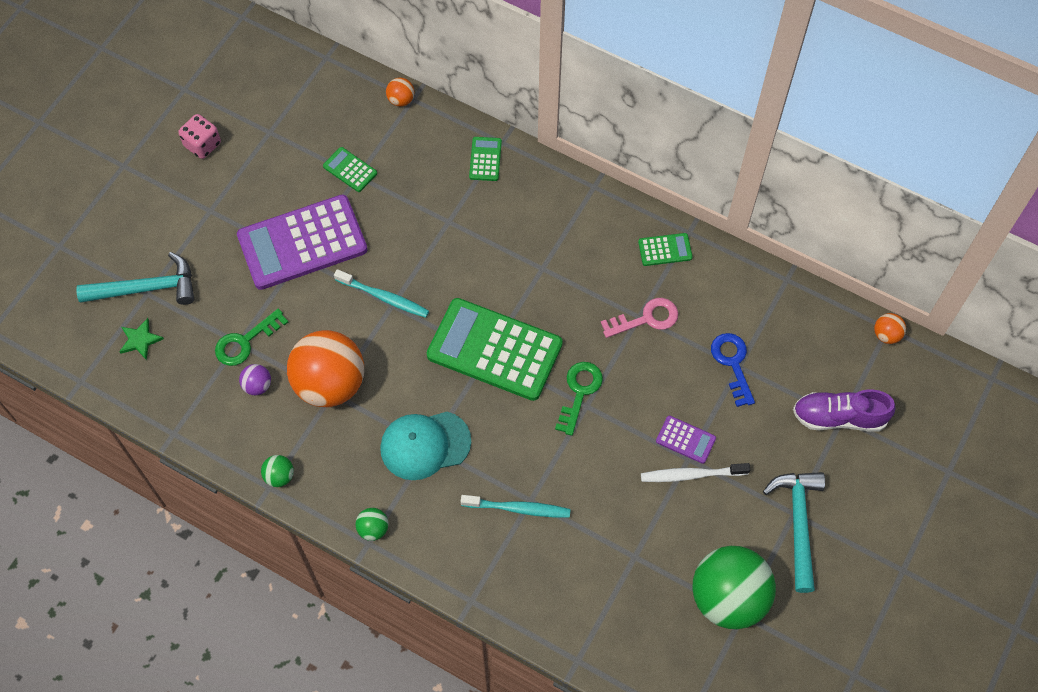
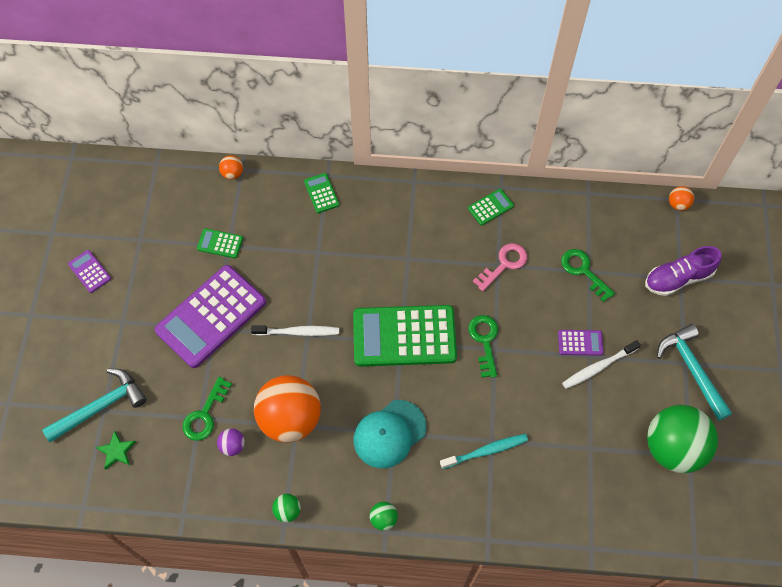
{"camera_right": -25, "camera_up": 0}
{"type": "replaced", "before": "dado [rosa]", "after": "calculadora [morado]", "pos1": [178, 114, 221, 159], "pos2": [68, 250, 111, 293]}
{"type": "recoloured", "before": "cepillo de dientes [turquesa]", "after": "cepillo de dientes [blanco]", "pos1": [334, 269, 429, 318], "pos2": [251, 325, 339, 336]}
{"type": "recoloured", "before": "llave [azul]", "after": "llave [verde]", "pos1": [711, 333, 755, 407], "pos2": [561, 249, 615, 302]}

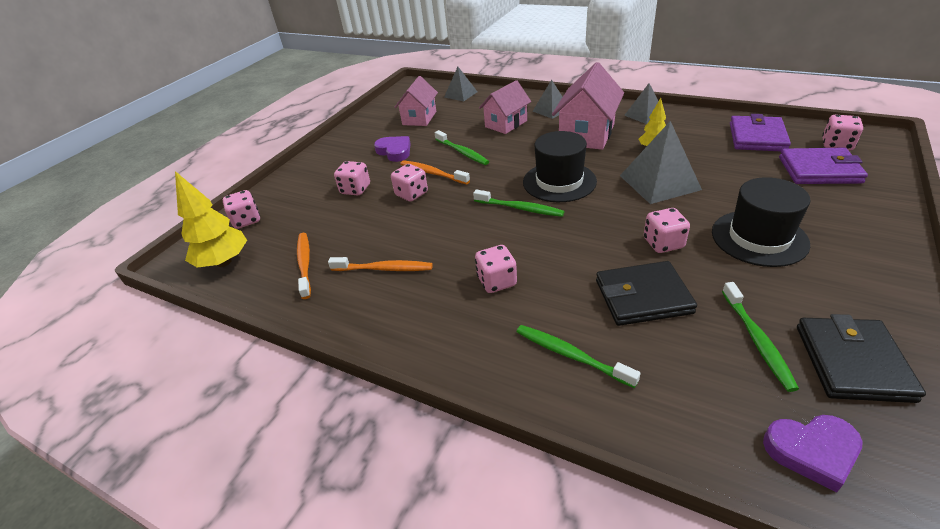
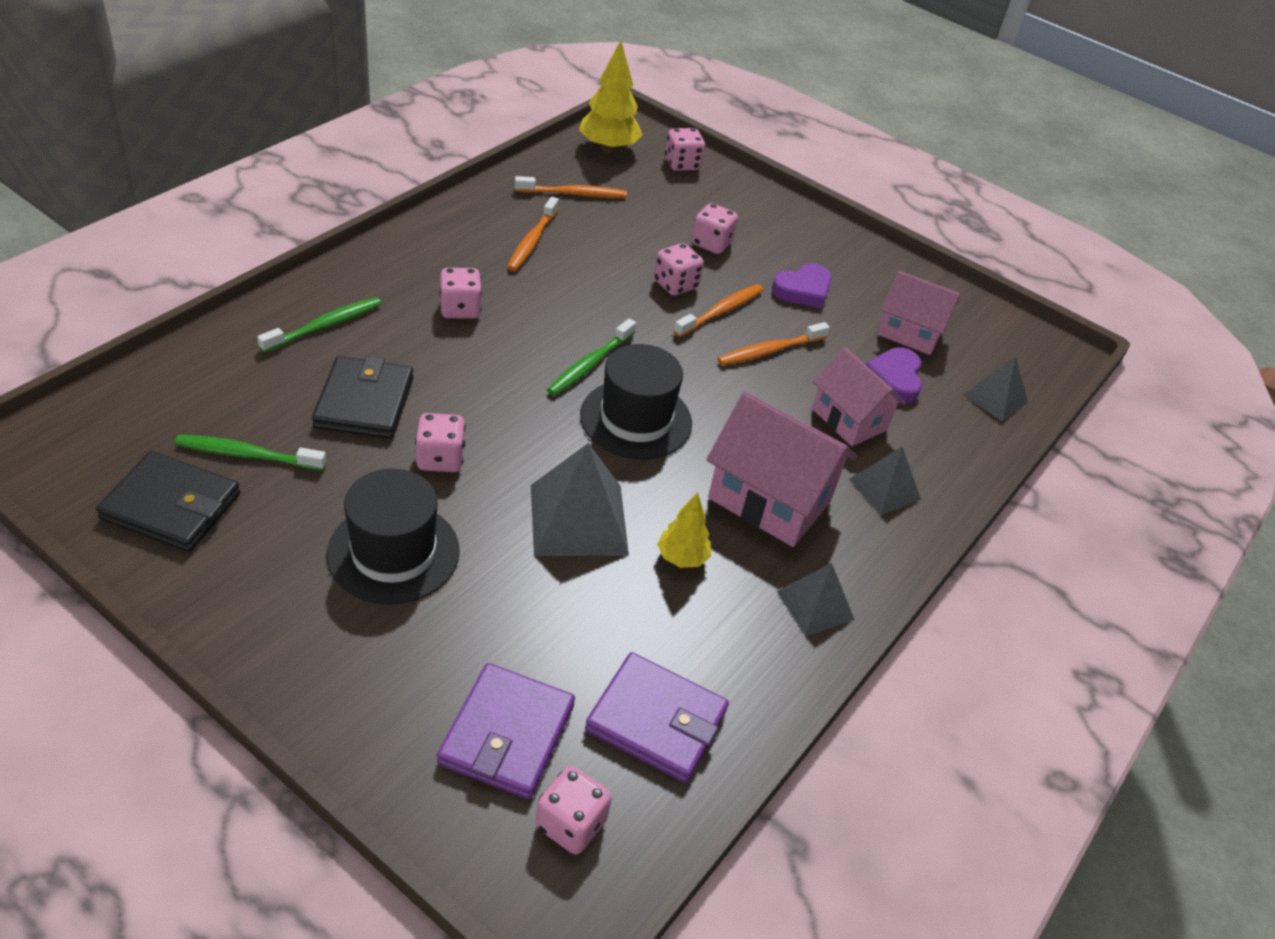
{"camera_right": 90, "camera_up": 5}
{"type": "recoloured", "before": "cepillo de dientes [verde]", "after": "cepillo de dientes [naranja]", "pos1": [434, 130, 489, 165], "pos2": [718, 322, 830, 366]}
{"type": "moved", "before": "corazón [morado]", "pos1": [763, 415, 863, 493], "pos2": [865, 347, 922, 403]}

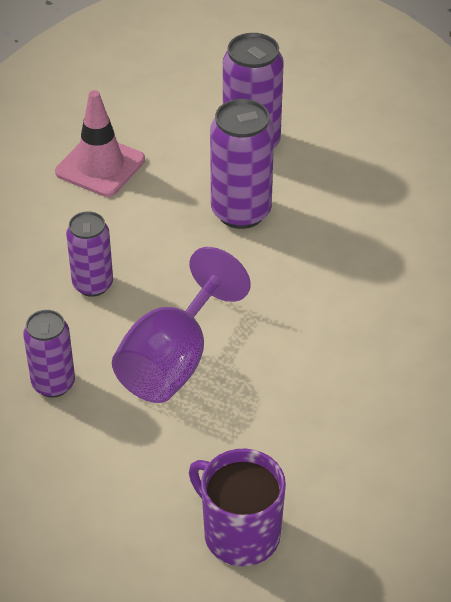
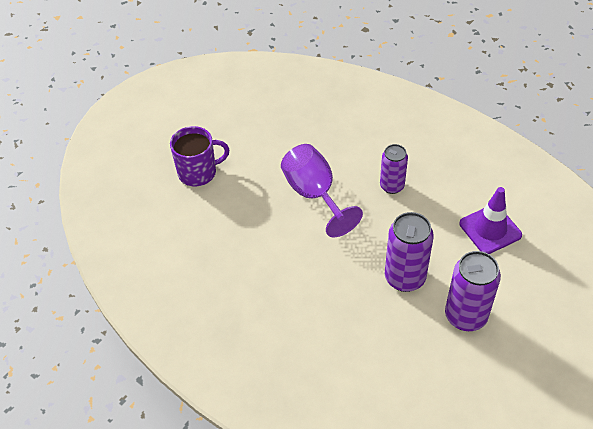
{"camera_right": 125, "camera_up": 5}
{"type": "recoloured", "before": "cono de tráfico [rosa]", "after": "cono de tráfico [morado]", "pos1": [55, 90, 145, 197], "pos2": [459, 187, 522, 254]}
{"type": "removed", "before": "lata [morado]", "pos1": [23, 310, 75, 398]}

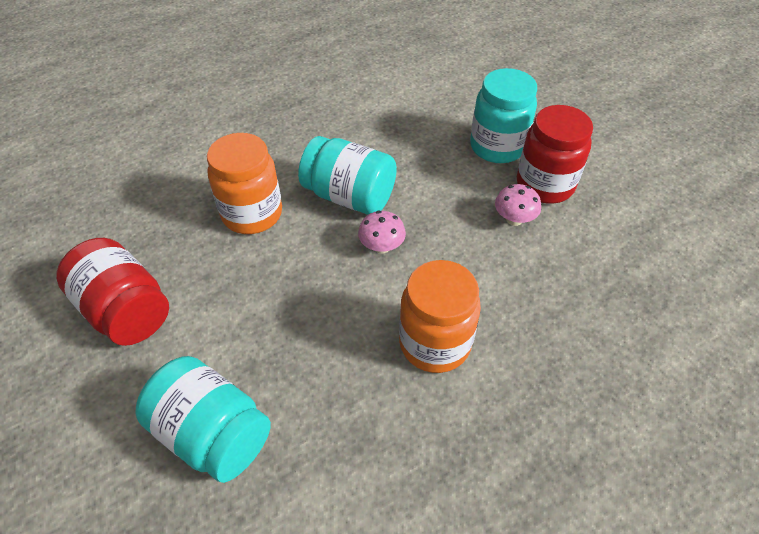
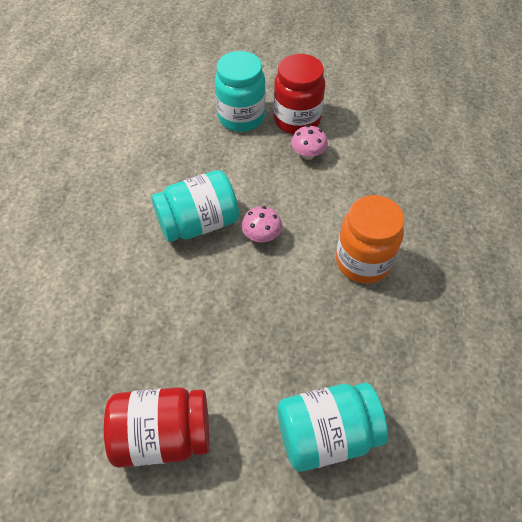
{"camera_right": -50, "camera_up": 5}
{"type": "removed", "before": "tarro [naranja]", "pos1": [207, 133, 282, 234]}

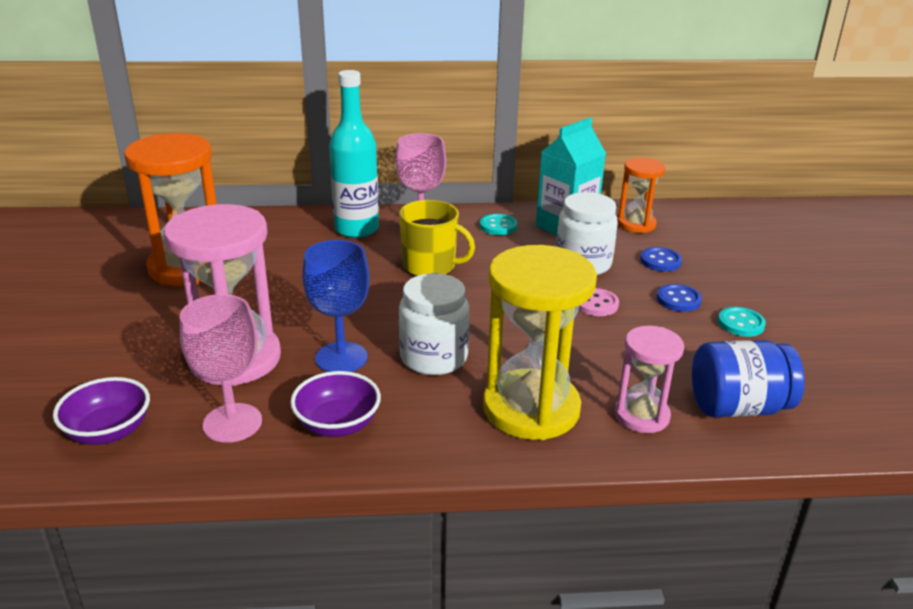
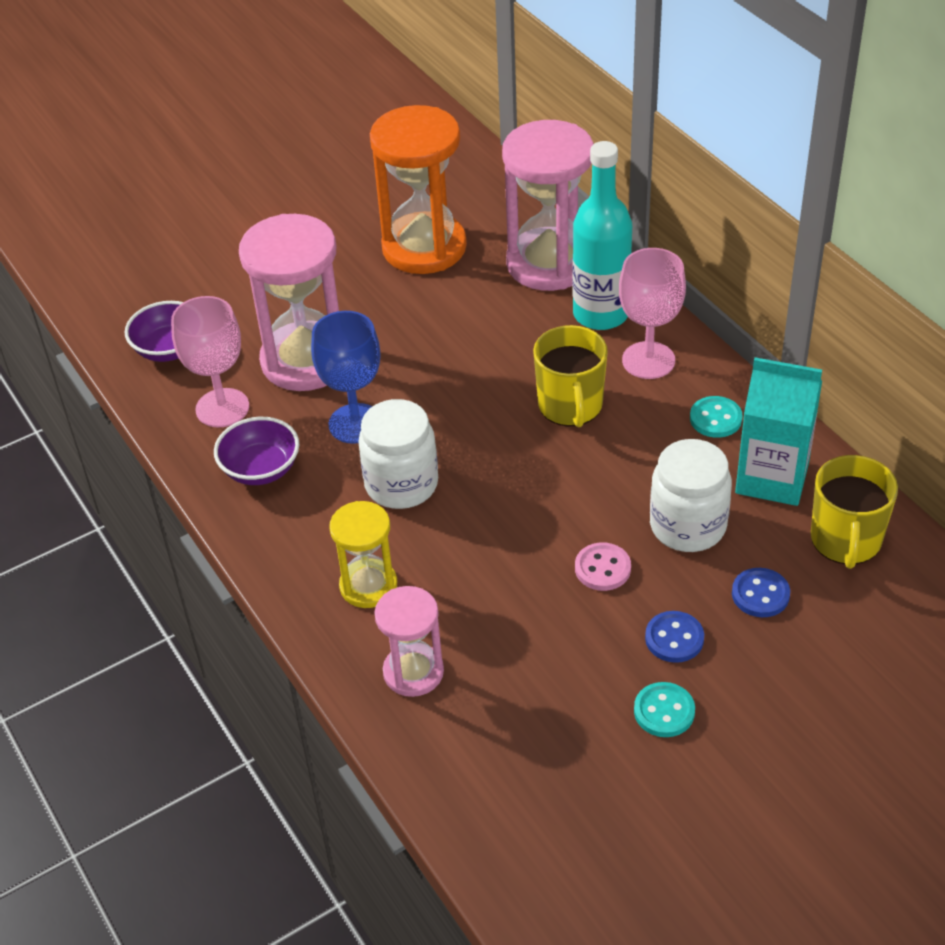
{"camera_right": 65, "camera_up": 15}
{"type": "resized", "before": "reloj de arena [amarillo]", "pos1": [483, 245, 597, 440], "pos2": [329, 501, 397, 608], "scale": 0.56}
{"type": "added", "after": "reloj de arena [rosa]", "pos2": [502, 120, 594, 291]}
{"type": "replaced", "before": "reloj de arena [naranja]", "after": "taza [amarillo]", "pos1": [617, 158, 665, 233], "pos2": [811, 455, 898, 569]}
{"type": "removed", "before": "tarro [azul]", "pos1": [692, 340, 805, 417]}

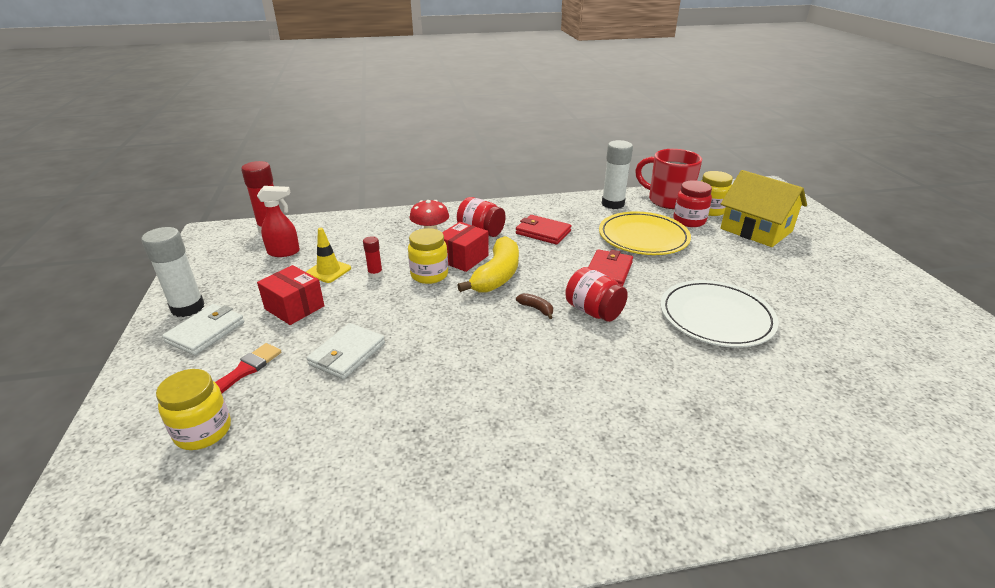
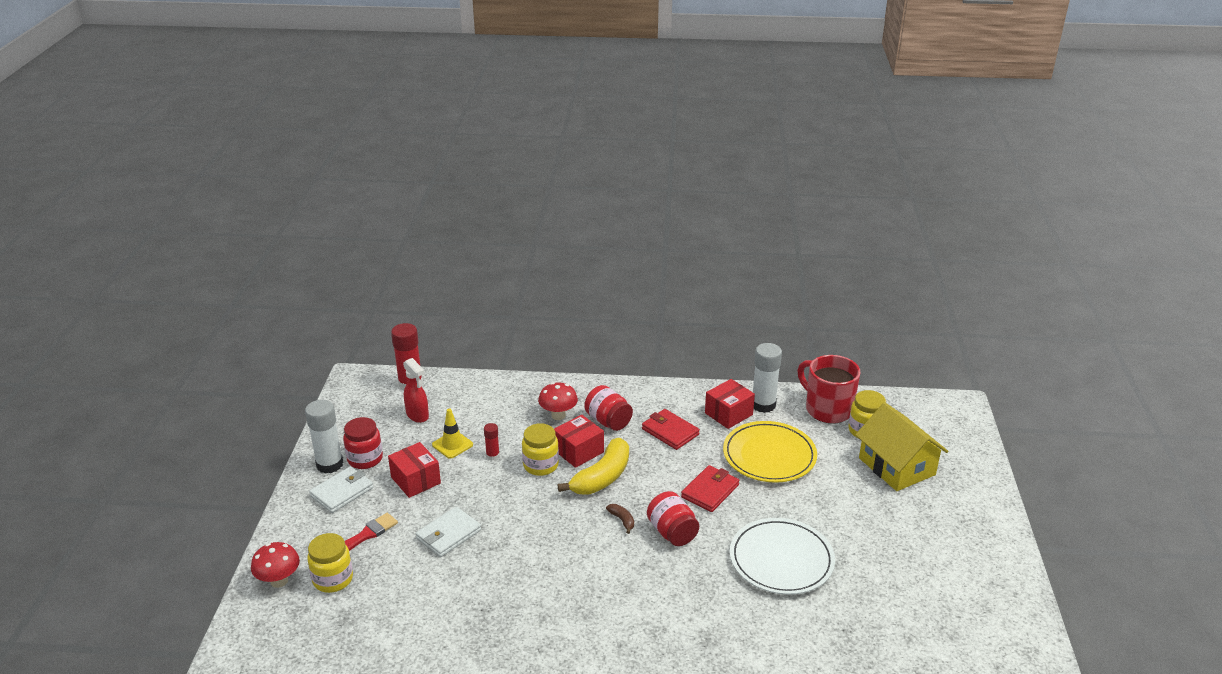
{"camera_right": 15, "camera_up": 0}
{"type": "added", "after": "seta [rojo]", "pos2": [251, 542, 300, 588]}
{"type": "moved", "before": "tarro [rojo]", "pos1": [673, 180, 712, 227], "pos2": [343, 417, 383, 469]}
{"type": "turned", "before": "pulverizador [rojo]", "pos1": [257, 186, 300, 257], "pos2": [403, 358, 429, 423], "turn": 45}
{"type": "added", "after": "caja [rojo]", "pos2": [705, 379, 755, 429]}

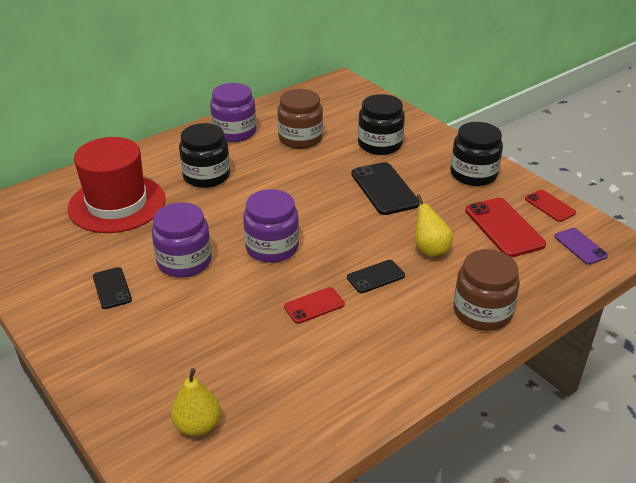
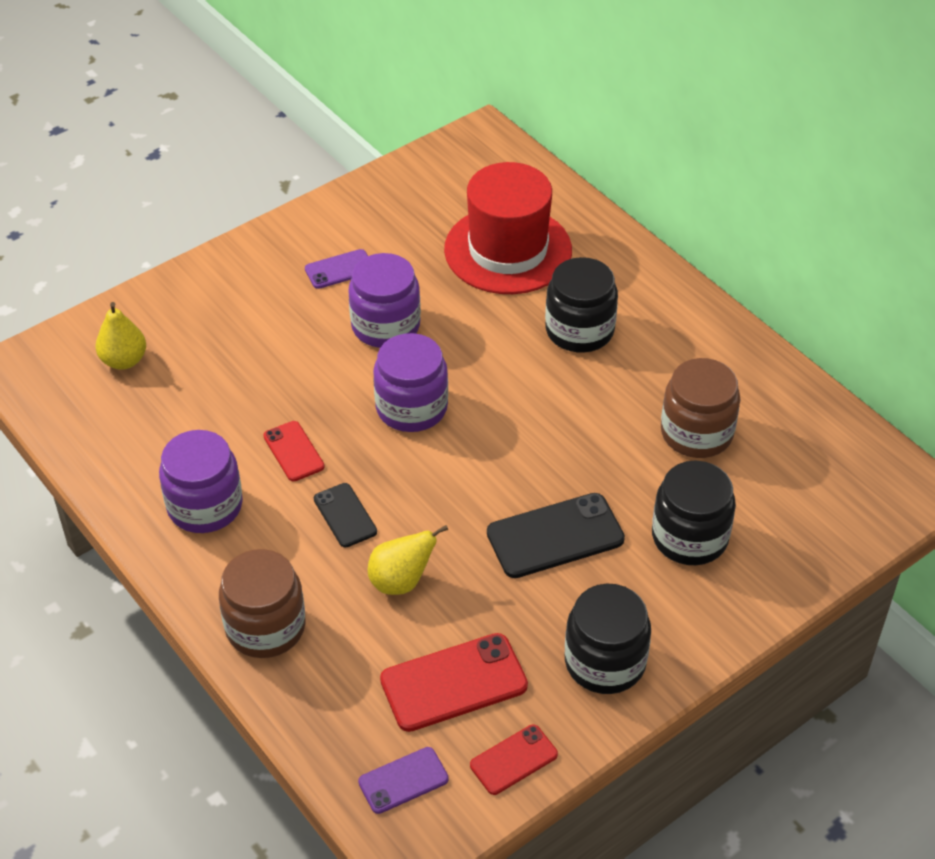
{"camera_right": 90, "camera_up": 10}
{"type": "moved", "before": "tarro [morado]", "pos1": [210, 83, 256, 142], "pos2": [159, 430, 243, 533]}
{"type": "recoloured", "before": "móvil [negro]", "after": "móvil [morado]", "pos1": [93, 267, 132, 309], "pos2": [305, 249, 368, 289]}

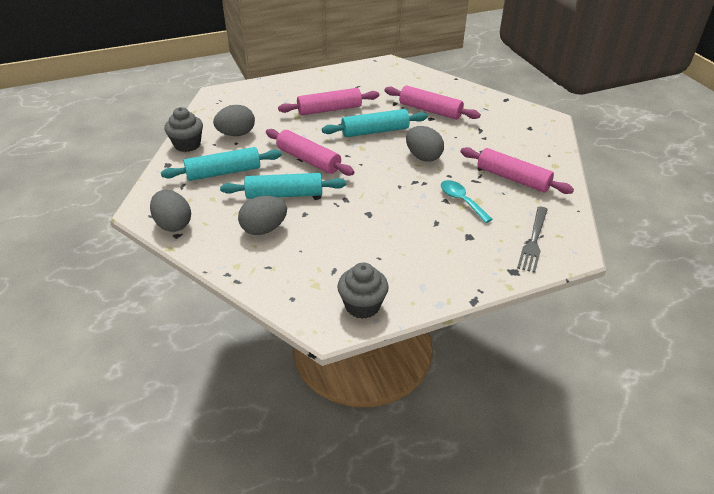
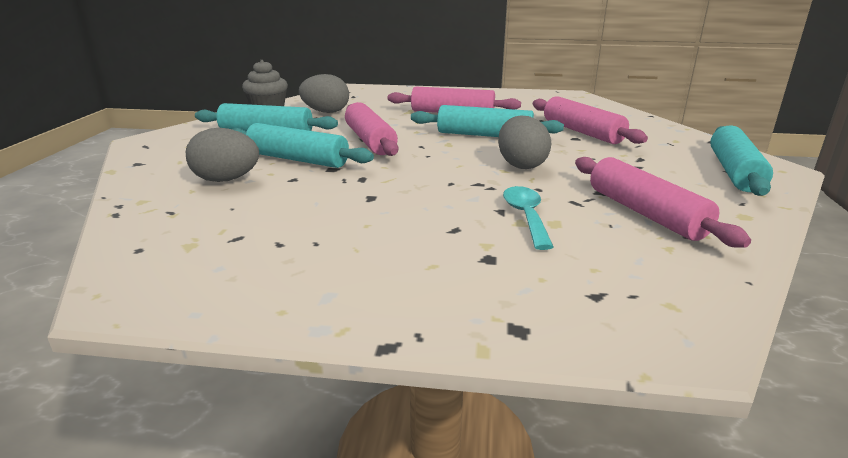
{"camera_right": 30, "camera_up": -15}
{"type": "added", "after": "rodillo [turquesa]", "pos2": [710, 126, 773, 196]}
{"type": "removed", "before": "huevo [gris]", "pos1": [150, 190, 191, 232]}
{"type": "removed", "before": "magdalena [gris]", "pos1": [337, 262, 389, 319]}
{"type": "removed", "before": "tenedor [gris]", "pos1": [517, 206, 548, 273]}

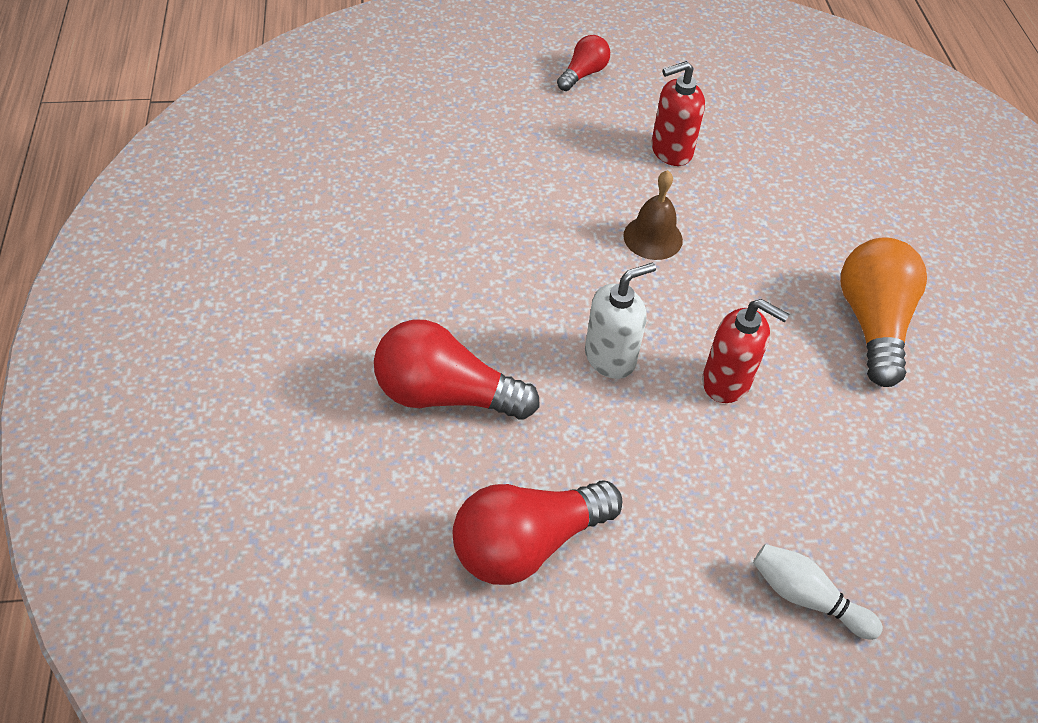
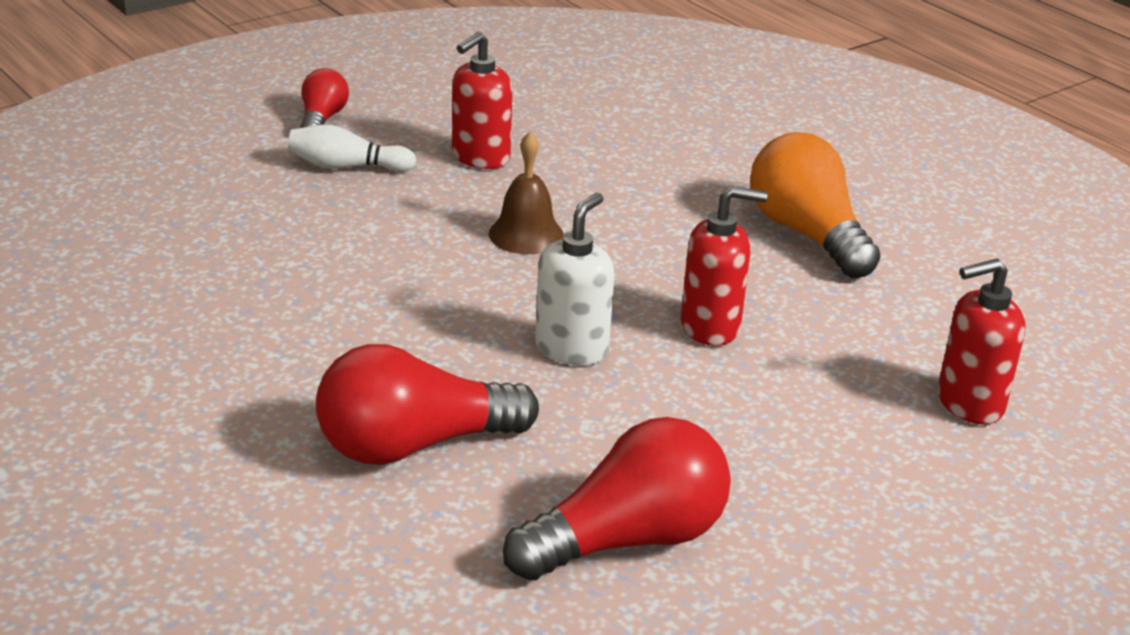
{"camera_right": -30, "camera_up": -20}
{"type": "moved", "before": "bolo [blanco]", "pos1": [753, 544, 883, 640], "pos2": [288, 125, 416, 172]}
{"type": "turned", "before": "bombilla [rojo]", "pos1": [453, 481, 622, 585], "pos2": [503, 417, 731, 581], "turn": -150}
{"type": "added", "after": "dispensador de jabón [rojo]", "pos2": [938, 259, 1026, 425]}

